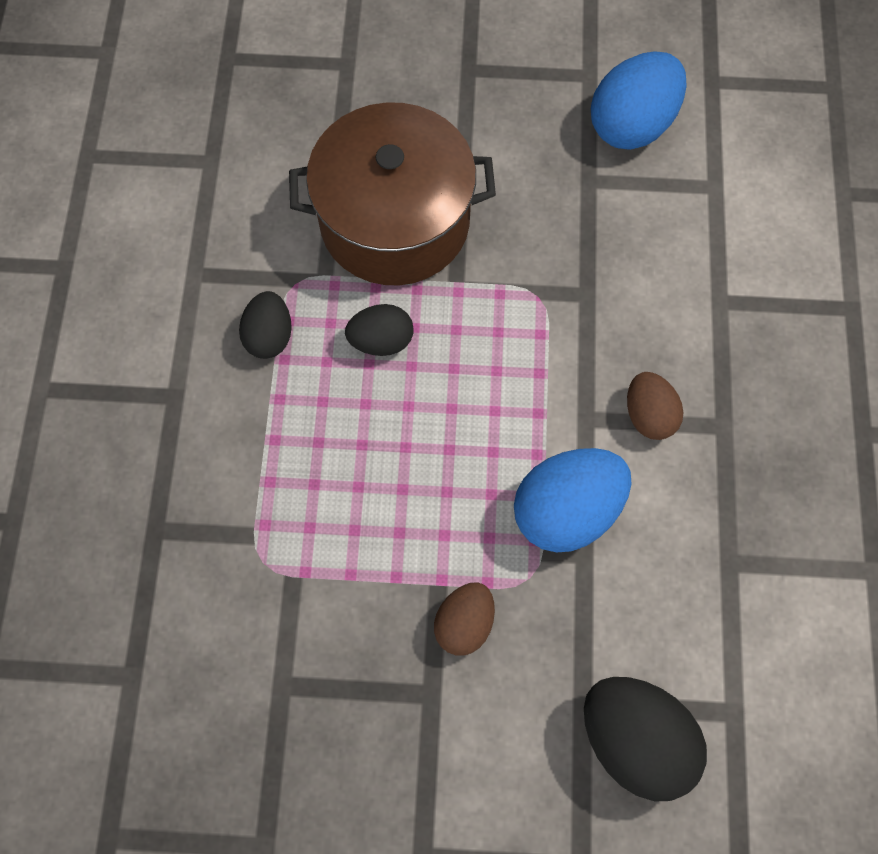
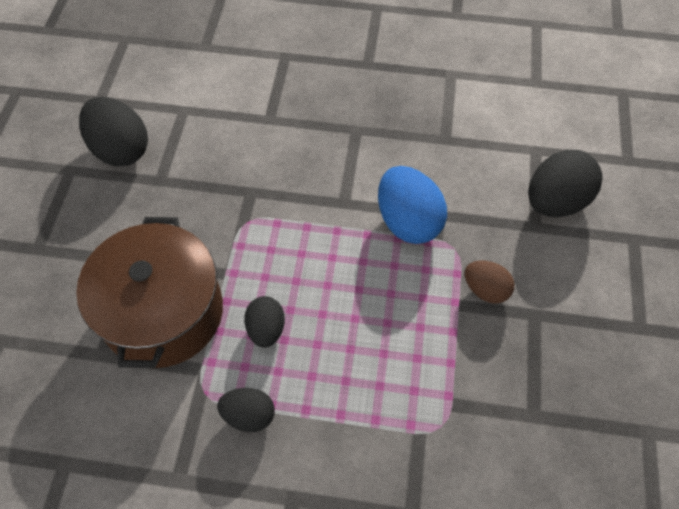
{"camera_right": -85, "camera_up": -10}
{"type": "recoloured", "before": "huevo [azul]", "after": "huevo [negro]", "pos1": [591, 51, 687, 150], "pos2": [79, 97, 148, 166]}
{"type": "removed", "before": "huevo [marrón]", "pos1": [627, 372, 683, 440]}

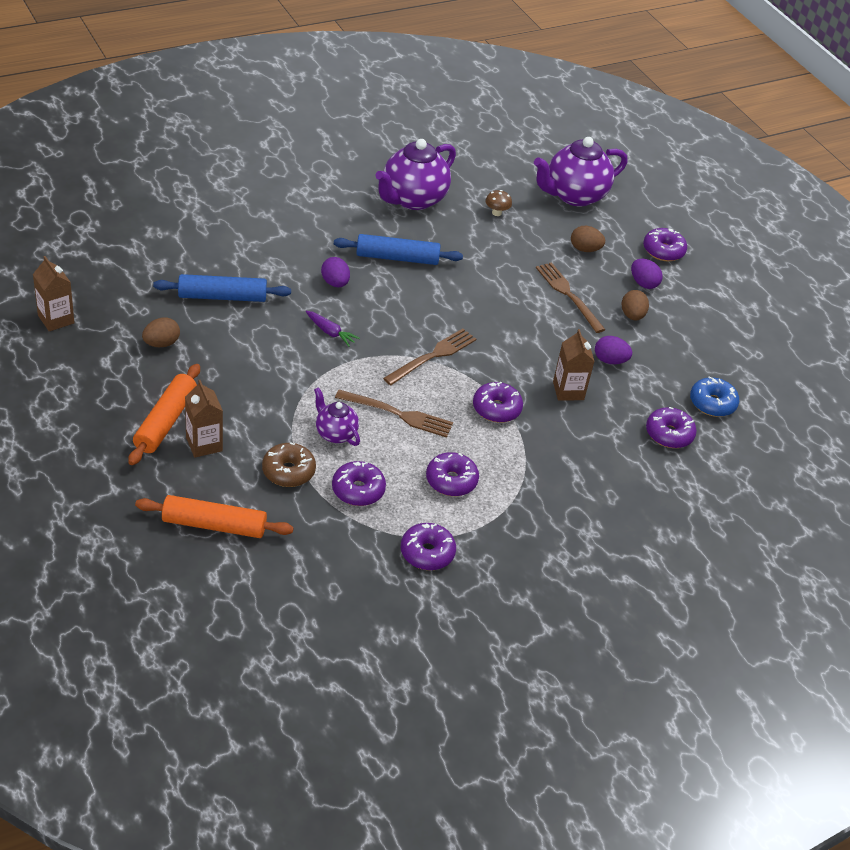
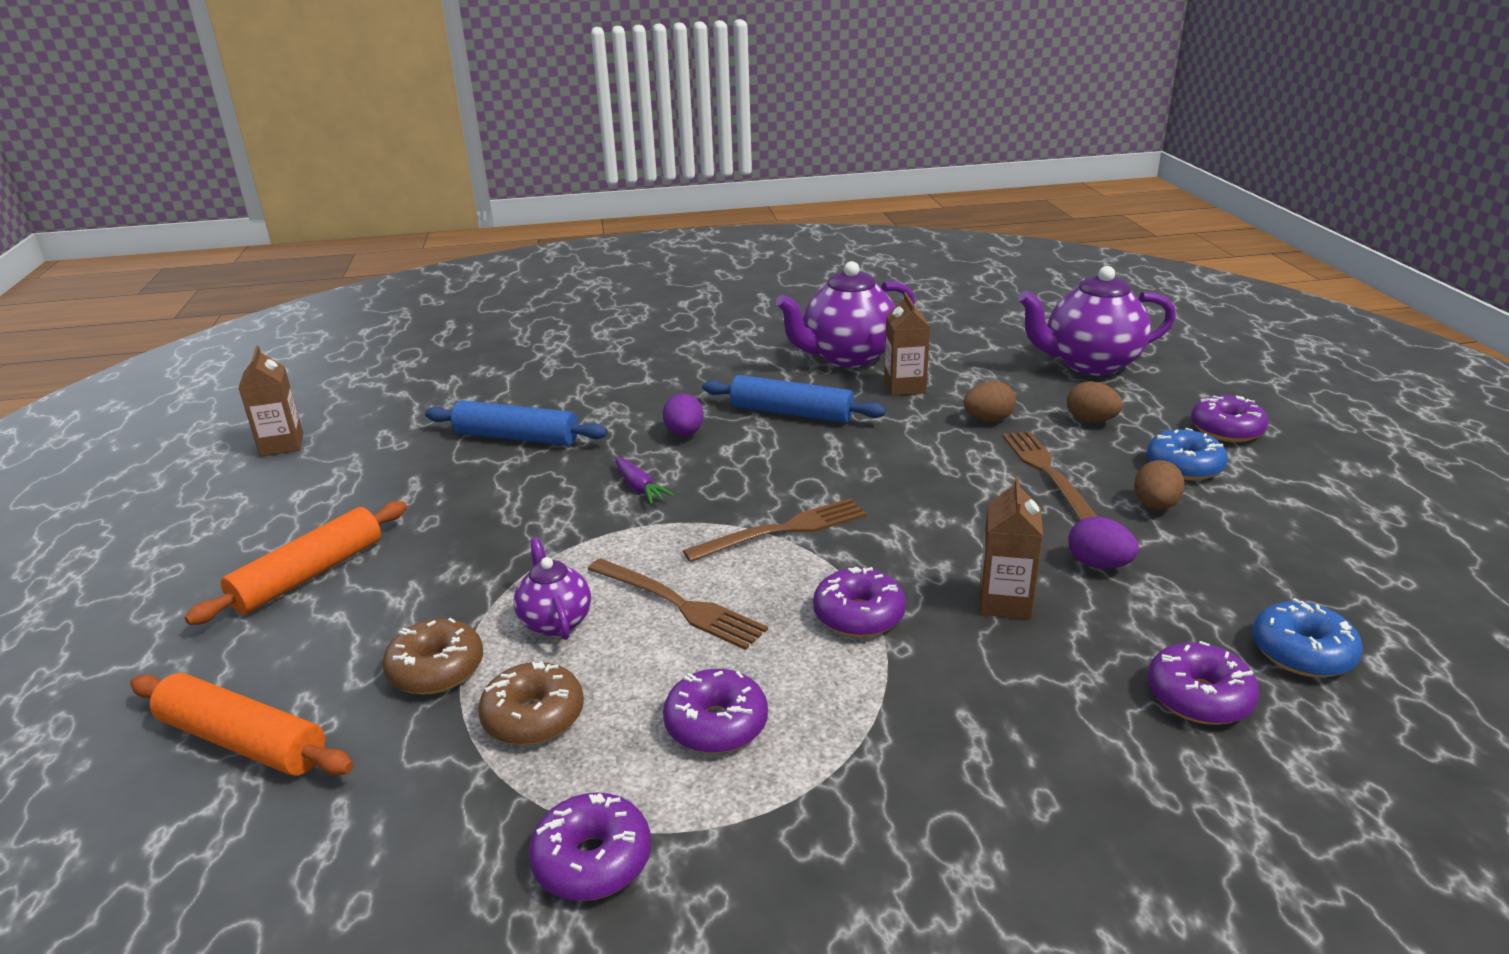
{"camera_right": 25, "camera_up": -15}
{"type": "recoloured", "before": "rosquilla [morado]", "after": "rosquilla [marrón]", "pos1": [332, 461, 386, 506], "pos2": [478, 661, 584, 745]}
{"type": "moved", "before": "cartón de leche [marrón]", "pos1": [185, 380, 223, 457], "pos2": [884, 292, 930, 396]}
{"type": "moved", "before": "huevo [marrón]", "pos1": [142, 317, 180, 347], "pos2": [964, 381, 1016, 422]}
{"type": "replaced", "before": "huevo [morado]", "after": "rosquilla [azul]", "pos1": [631, 259, 663, 289], "pos2": [1147, 428, 1228, 481]}
{"type": "removed", "before": "seta [marrón]", "pos1": [485, 190, 512, 216]}

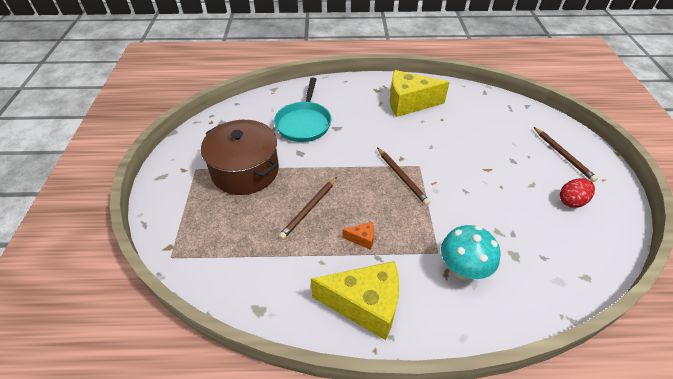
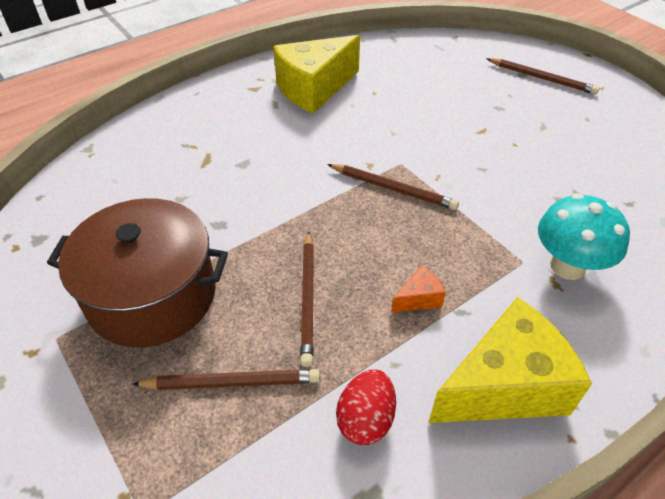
{"camera_right": -35, "camera_up": 0}
{"type": "added", "after": "lápiz [marrón]", "pos2": [132, 369, 320, 390]}
{"type": "moved", "before": "huevo [rojo]", "pos1": [560, 178, 595, 208], "pos2": [336, 370, 396, 445]}
{"type": "removed", "before": "sartén [turquesa]", "pos1": [274, 78, 332, 142]}

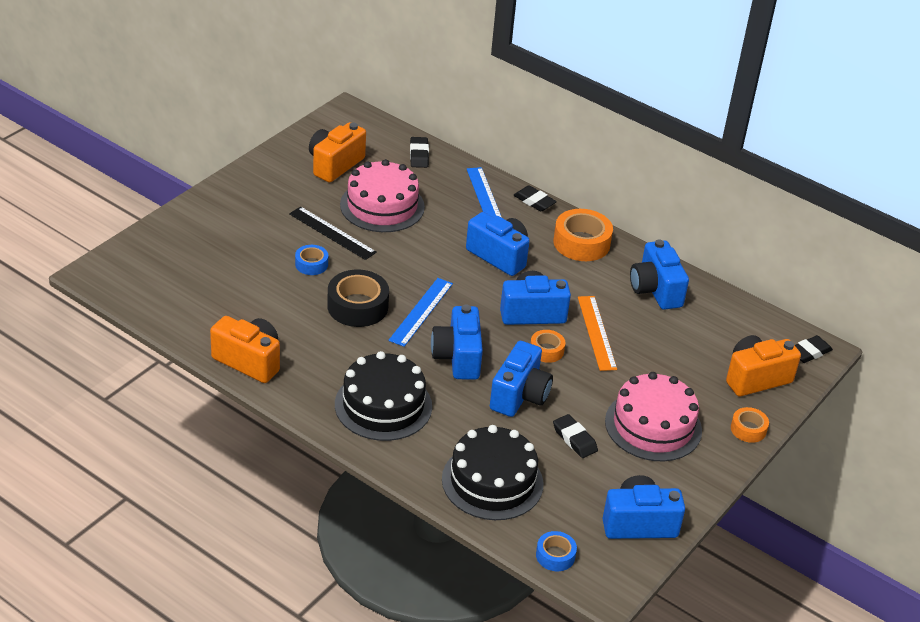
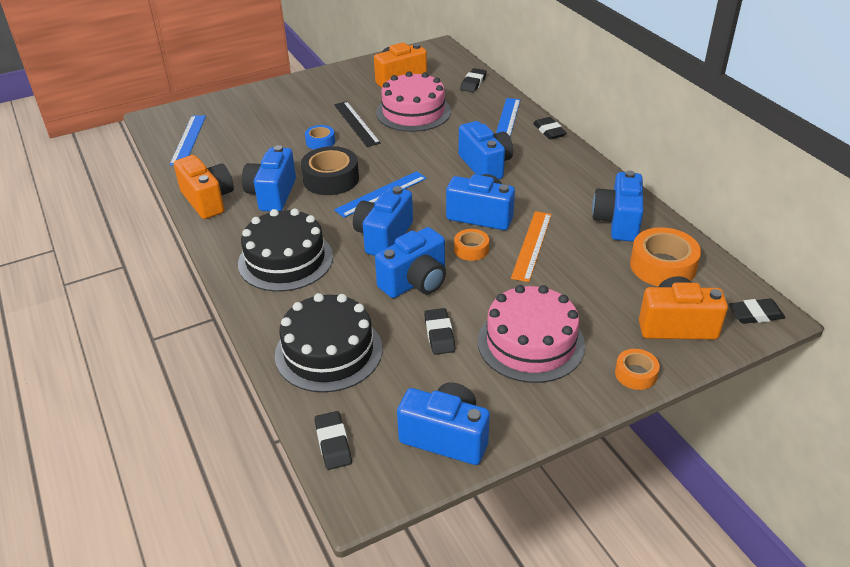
{"camera_right": 30, "camera_up": 0}
{"type": "added", "after": "regla [azul]", "pos2": [169, 115, 206, 166]}
{"type": "added", "after": "cámara [azul]", "pos2": [242, 145, 296, 212]}
{"type": "replaced", "before": "cinta adhesiva [azul]", "after": "goma de borrar [negro]", "pos1": [536, 531, 577, 571], "pos2": [315, 411, 352, 470]}
{"type": "moved", "before": "cinta adhesiva [naranja]", "pos1": [553, 209, 613, 261], "pos2": [630, 227, 701, 287]}

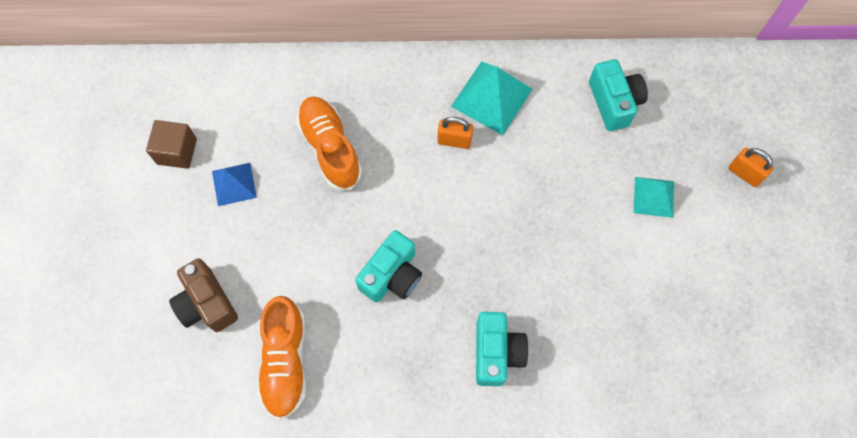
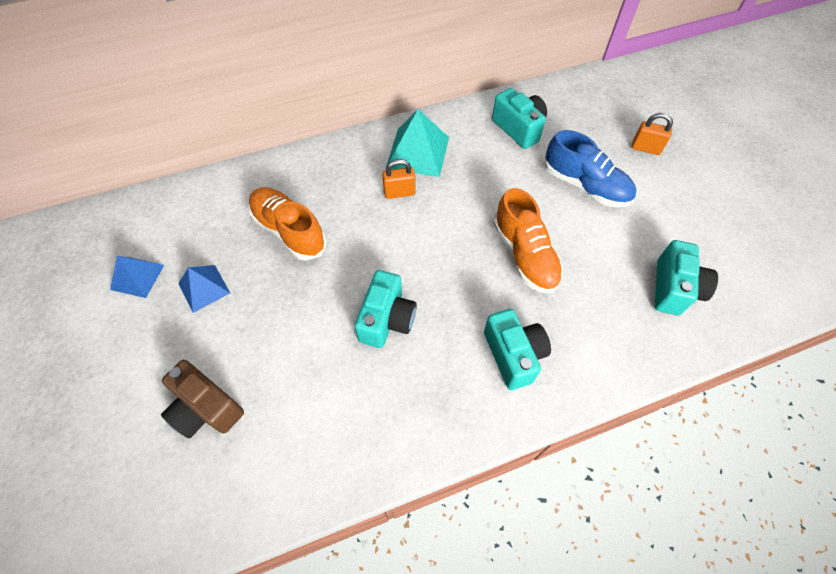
{"camera_right": -20, "camera_up": -10}
{"type": "replaced", "before": "cubo [marrón]", "after": "pirámide [azul]", "pos1": [146, 120, 197, 169], "pos2": [110, 256, 164, 298]}
{"type": "moved", "before": "zapato [naranja]", "pos1": [258, 296, 306, 419], "pos2": [493, 188, 563, 293]}
{"type": "replaced", "before": "pirámide [turquesa]", "after": "zapato [azul]", "pos1": [634, 177, 674, 218], "pos2": [545, 130, 637, 207]}
{"type": "added", "after": "cámara [turquesa]", "pos2": [655, 240, 718, 315]}

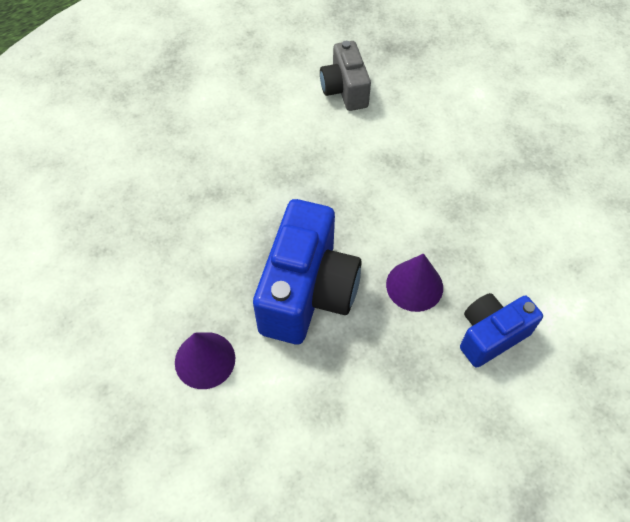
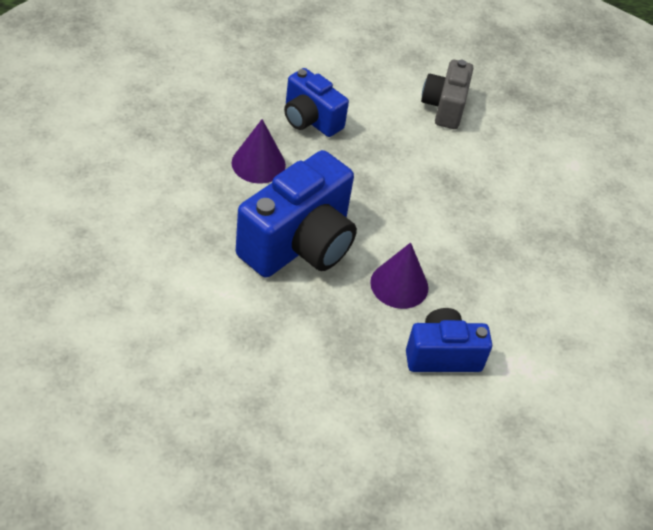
{"camera_right": 20, "camera_up": -10}
{"type": "moved", "before": "cono [morado]", "pos1": [175, 332, 235, 389], "pos2": [232, 119, 286, 184]}
{"type": "added", "after": "cámara [azul]", "pos2": [284, 68, 349, 137]}

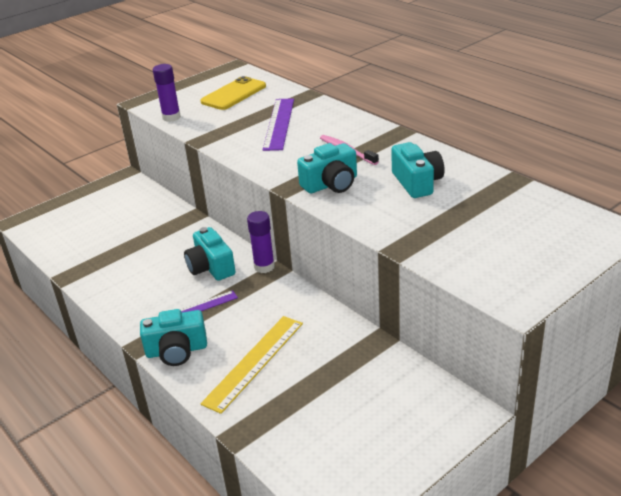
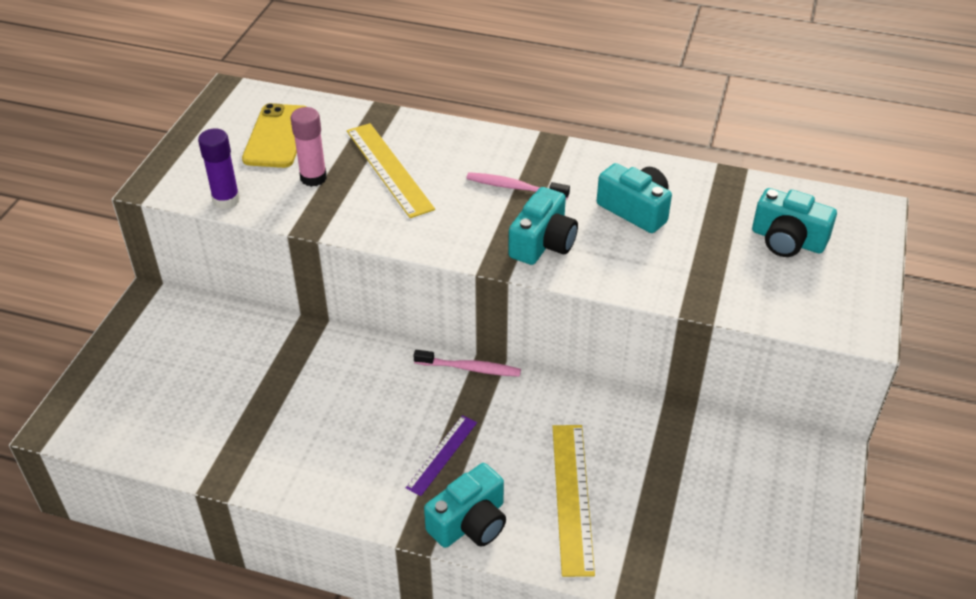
{"camera_right": -35, "camera_up": 10}
{"type": "added", "after": "barra de pegamento [rosa]", "pos2": [291, 107, 327, 187]}
{"type": "recoloured", "before": "regla [morado]", "after": "regla [amarillo]", "pos1": [263, 98, 294, 151], "pos2": [347, 123, 435, 218]}
{"type": "replaced", "before": "barra de pegamento [morado]", "after": "cepillo de dientes [rosa]", "pos1": [247, 211, 275, 273], "pos2": [414, 350, 521, 377]}
{"type": "moved", "before": "cámara [turquesa]", "pos1": [184, 227, 236, 281], "pos2": [752, 188, 837, 257]}

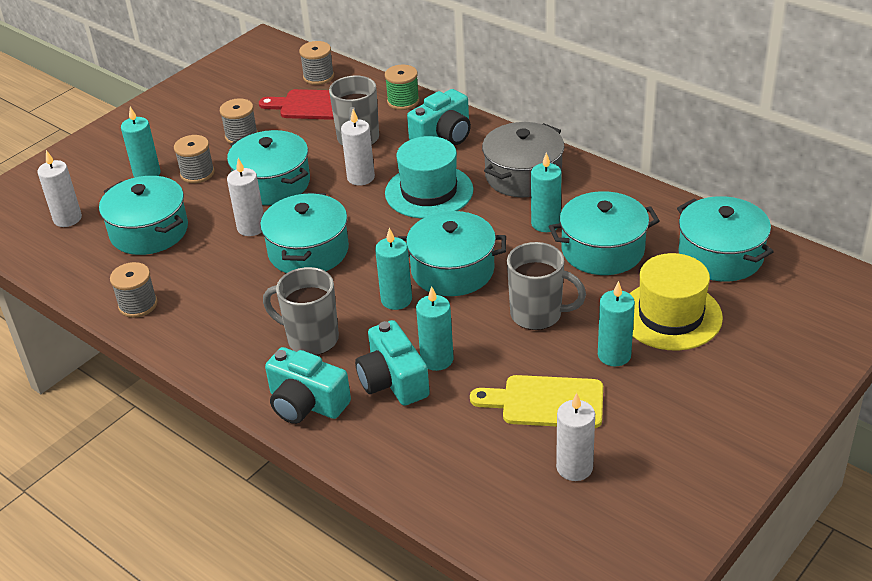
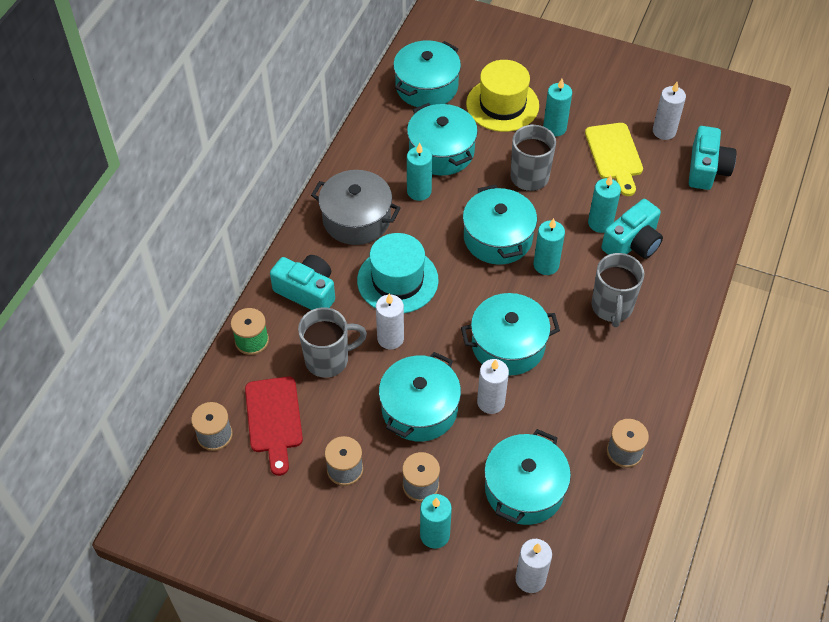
{"camera_right": -110, "camera_up": 15}
{"type": "moved", "before": "cámara [turquesa]", "pos1": [265, 347, 351, 424], "pos2": [689, 126, 736, 190]}

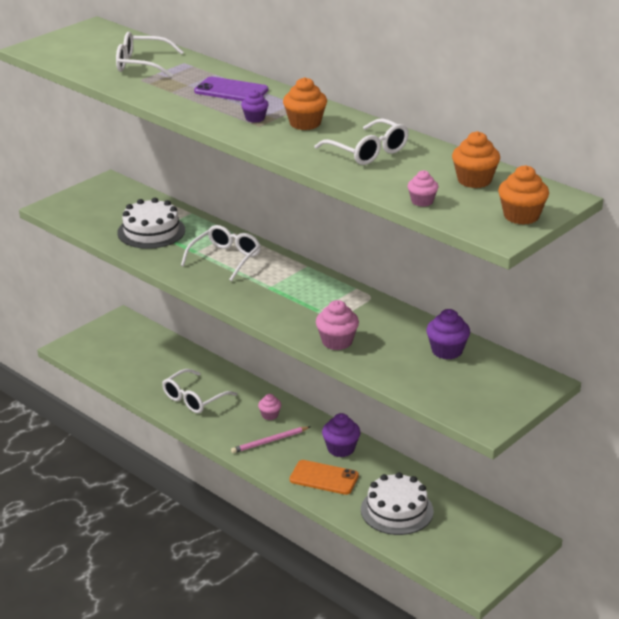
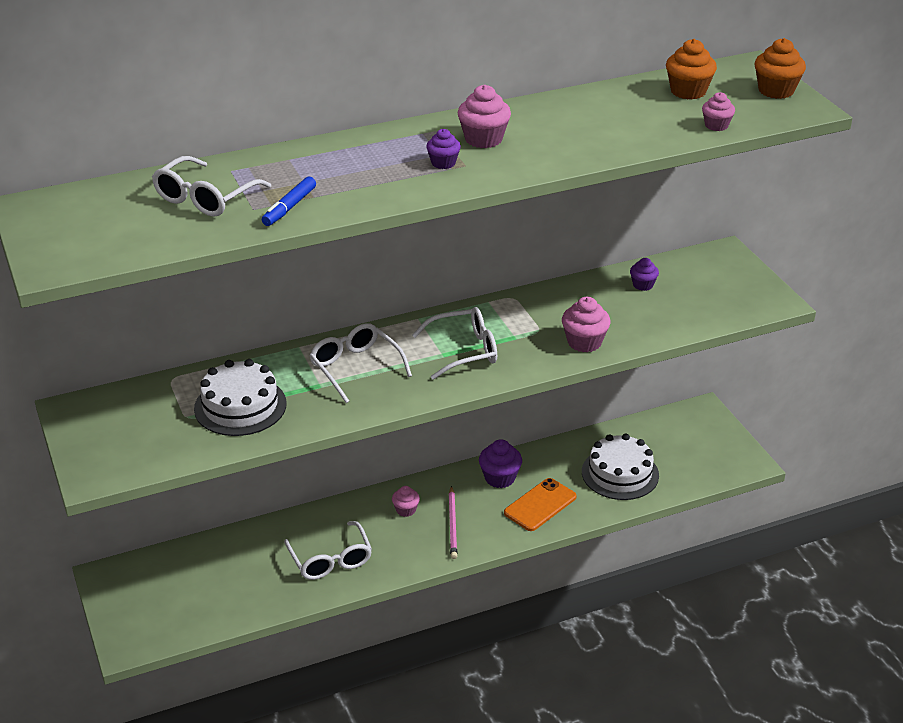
{"camera_right": -65, "camera_up": 5}
{"type": "added", "after": "rotulador [azul]", "pos2": [262, 177, 316, 226]}
{"type": "moved", "before": "gafas [blanco]", "pos1": [314, 118, 409, 165], "pos2": [412, 307, 497, 380]}
{"type": "recoloured", "before": "magdalena [naranja]", "after": "magdalena [rosa]", "pos1": [283, 77, 327, 130], "pos2": [457, 85, 511, 148]}
{"type": "resized", "before": "magdalena [morado]", "pos1": [426, 309, 470, 359], "pos2": [630, 258, 659, 291], "scale": 0.63}
{"type": "removed", "before": "móvil [morado]", "pos1": [194, 77, 269, 101]}

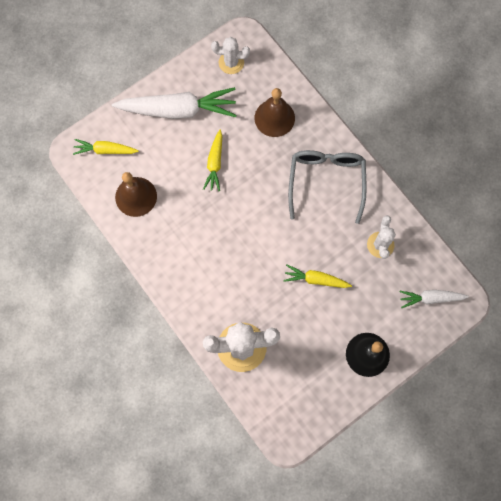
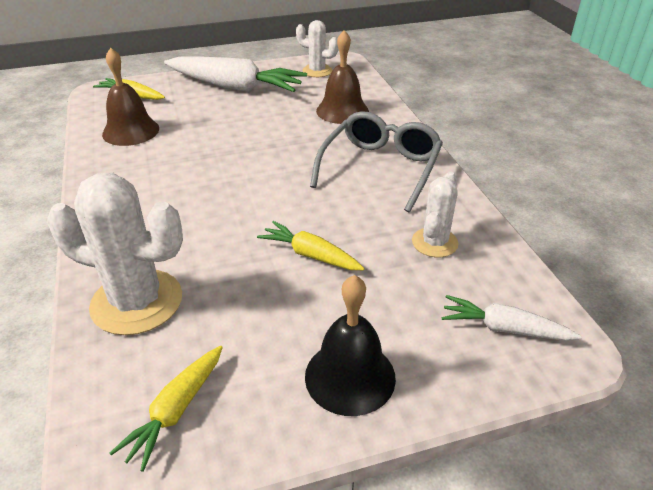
{"camera_right": 20, "camera_up": -35}
{"type": "moved", "before": "zanahoria [amarillo]", "pos1": [203, 130, 222, 191], "pos2": [110, 346, 223, 472]}

